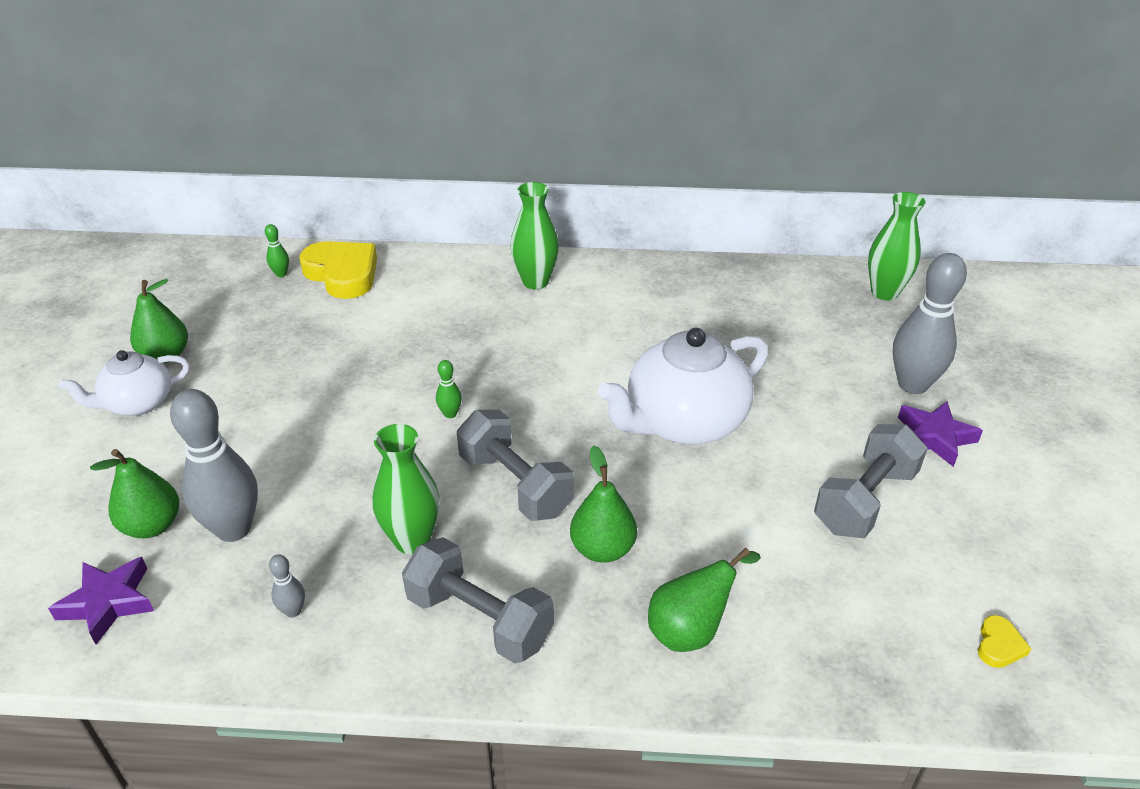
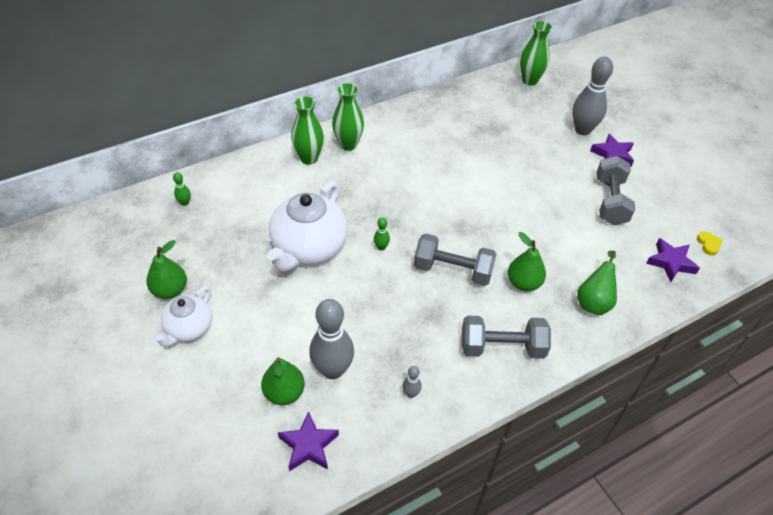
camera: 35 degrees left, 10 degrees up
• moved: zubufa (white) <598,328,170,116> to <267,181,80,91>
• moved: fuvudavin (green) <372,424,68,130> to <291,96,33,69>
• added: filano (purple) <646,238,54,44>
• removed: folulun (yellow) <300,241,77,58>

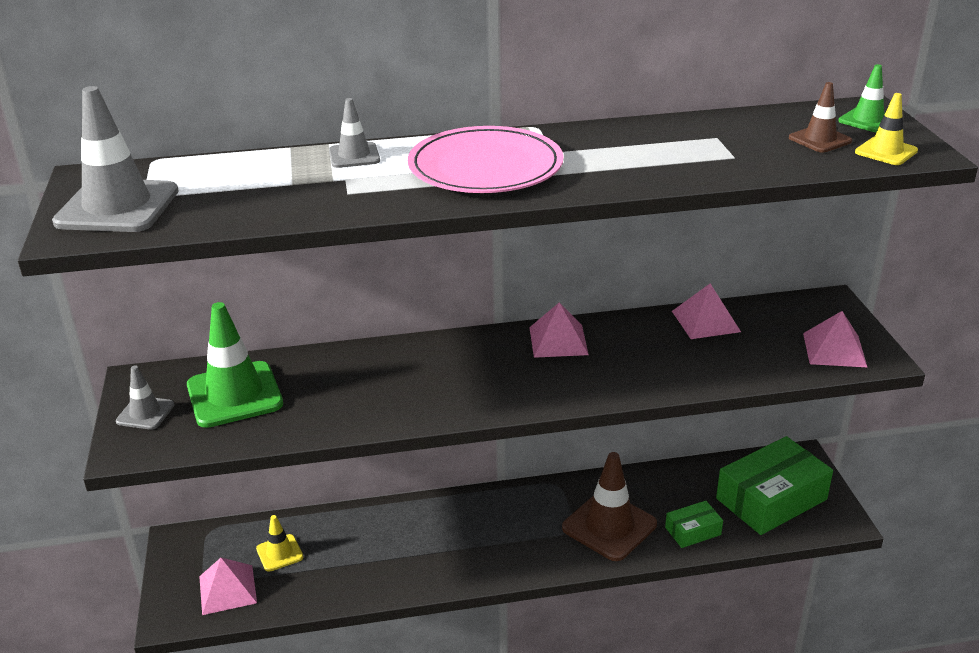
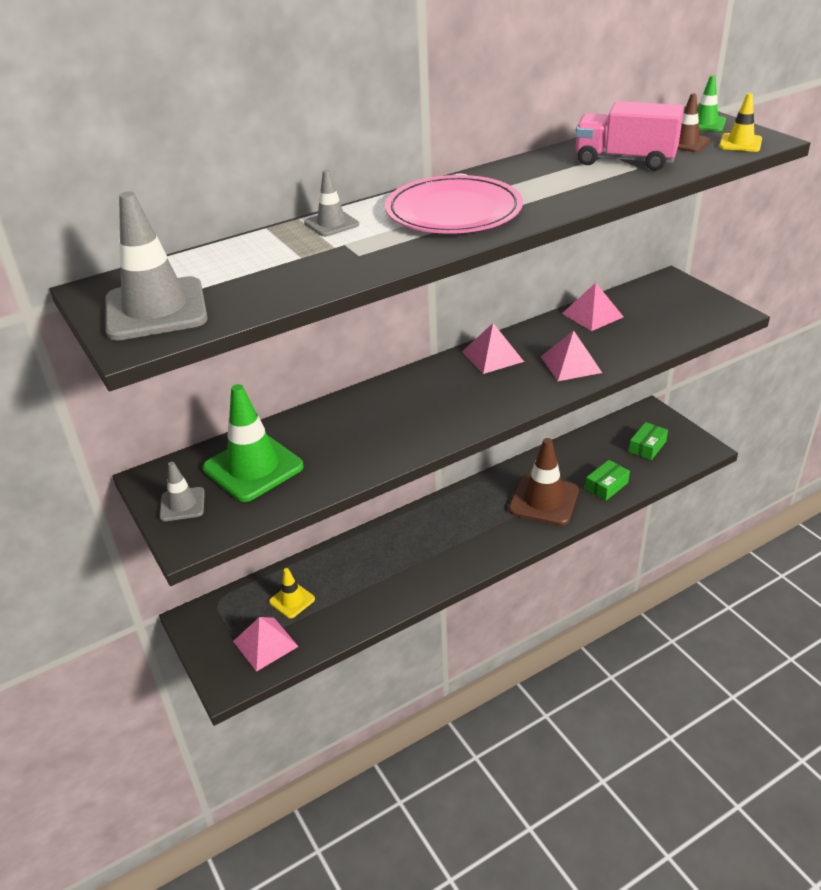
camera: 20 degrees left, 5 degrees up
• moved: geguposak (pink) <803,311,65,57> to <541,331,61,50>
• added: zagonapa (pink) <575,101,109,70>
• resized: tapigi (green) <716,436,117,99> = <629,422,39,38> x0.49

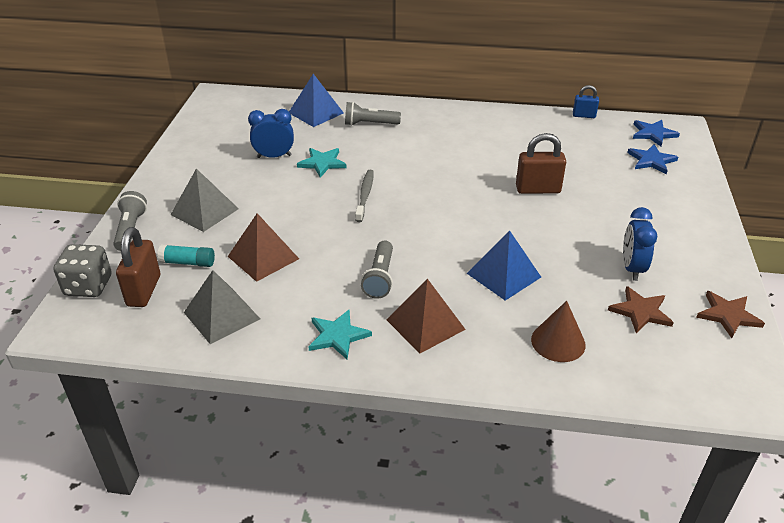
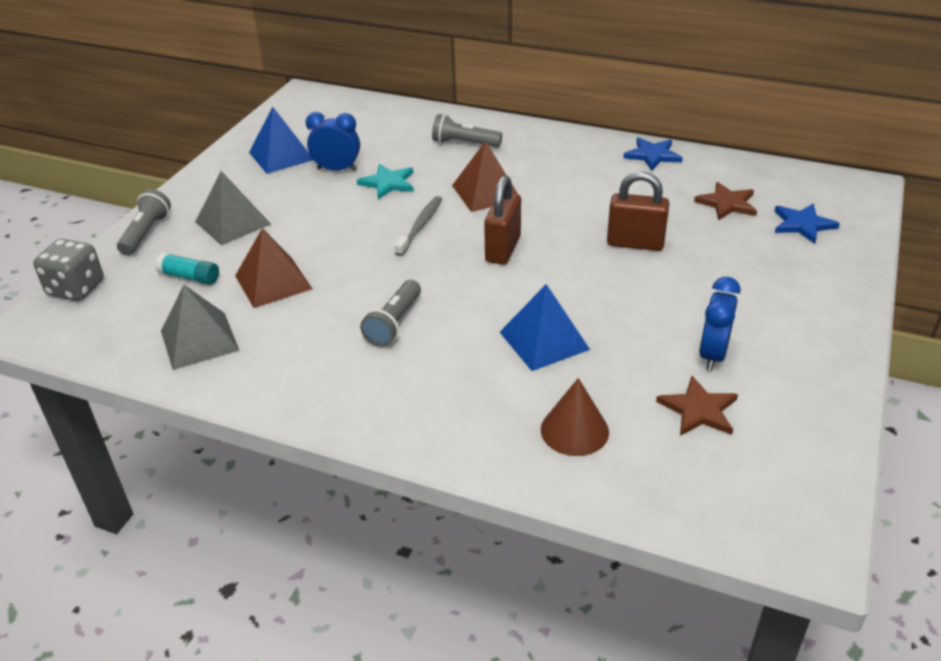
camera: 15 degrees right, 0 degrees up
• moved: geguposak (blue) <289,74,55,53> to <249,107,64,67>
• moved: geguposak (brown) <386,279,80,74> to <452,141,66,71>
• moved: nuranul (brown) <116,227,44,80> to <484,175,37,90>
• moved: filano (blue) <633,120,47,26> to <623,137,60,34>
• moved: filano (brown) <696,291,69,47> to <694,182,63,38>
• removed: filano (turquoise) <308,310,64,49>
• removed: nuranul (blue) <573,85,26,33>

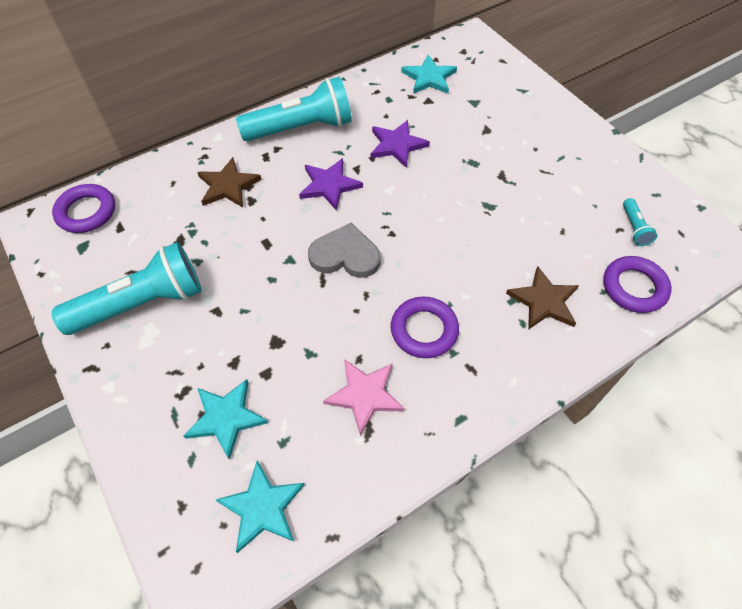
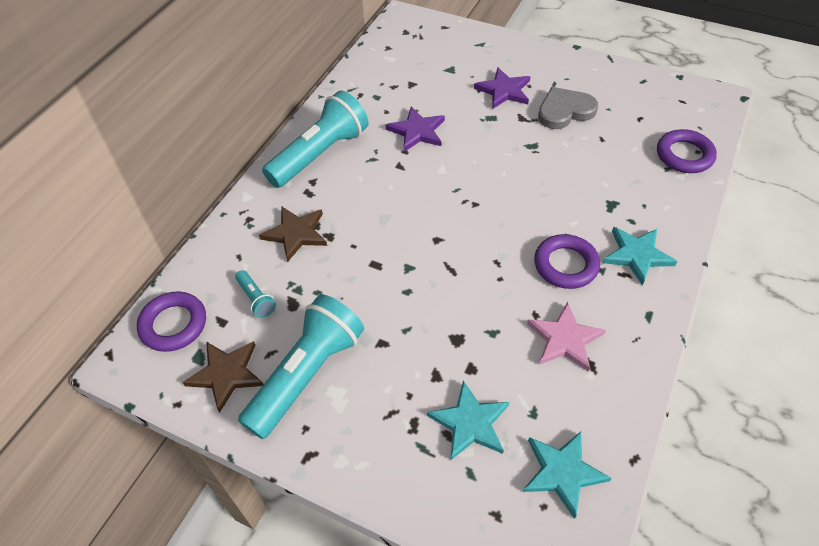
camera: 30 degrees left, 5 degrees down
• moved: filano (brown) <506,266,73,64> to <182,341,82,72>
• moved: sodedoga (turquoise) <623,198,34,48> to <235,270,41,48>
• moved: filano (purple) <299,158,64,53> to <474,67,56,42>
• moved: folulun (grey) <308,223,73,55> to <538,87,60,42>
• moved: filano (turquoise) <401,55,56,39> to <603,227,75,58>

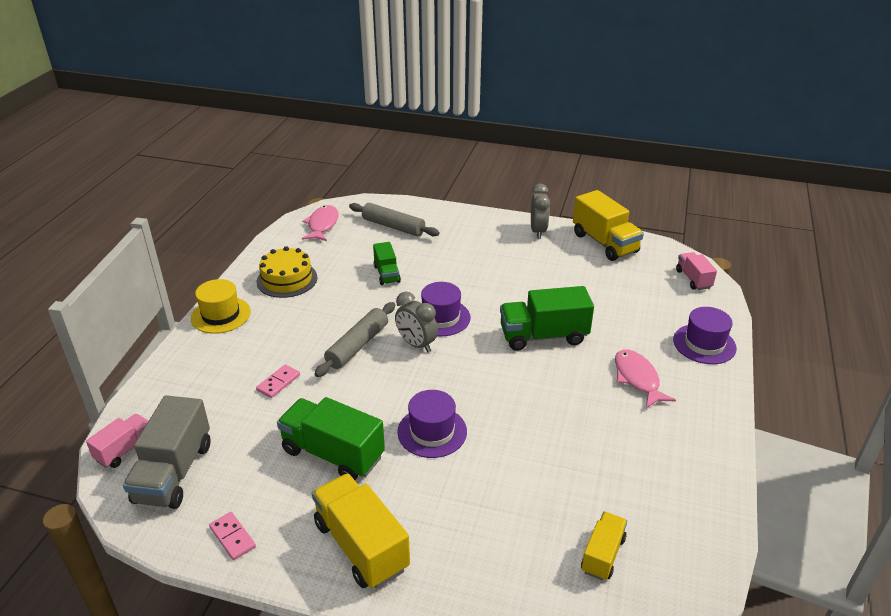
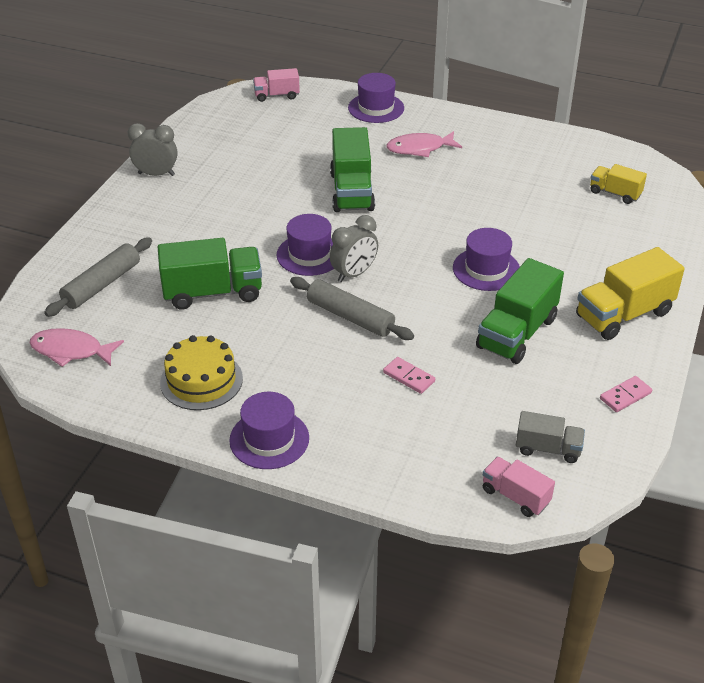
camera: 85 degrees left, 5 degrees up
• resized: zagonapa (green) <373,242,28,43> = <158,238,104,72> x1.75
• recoloured: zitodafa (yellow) <191,279,60,55> to zitodafa (purple) <229,392,80,77>
• resized: zagonapa (grey) <123,395,88,114> = <516,411,69,52> x0.57
• removed: zagonapa (yellow) <573,190,71,71>

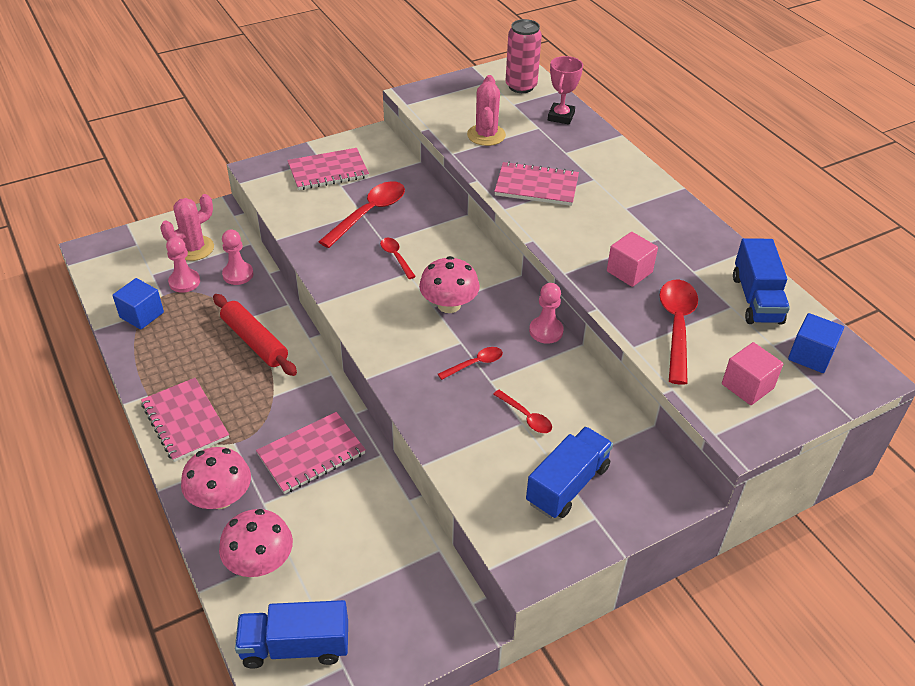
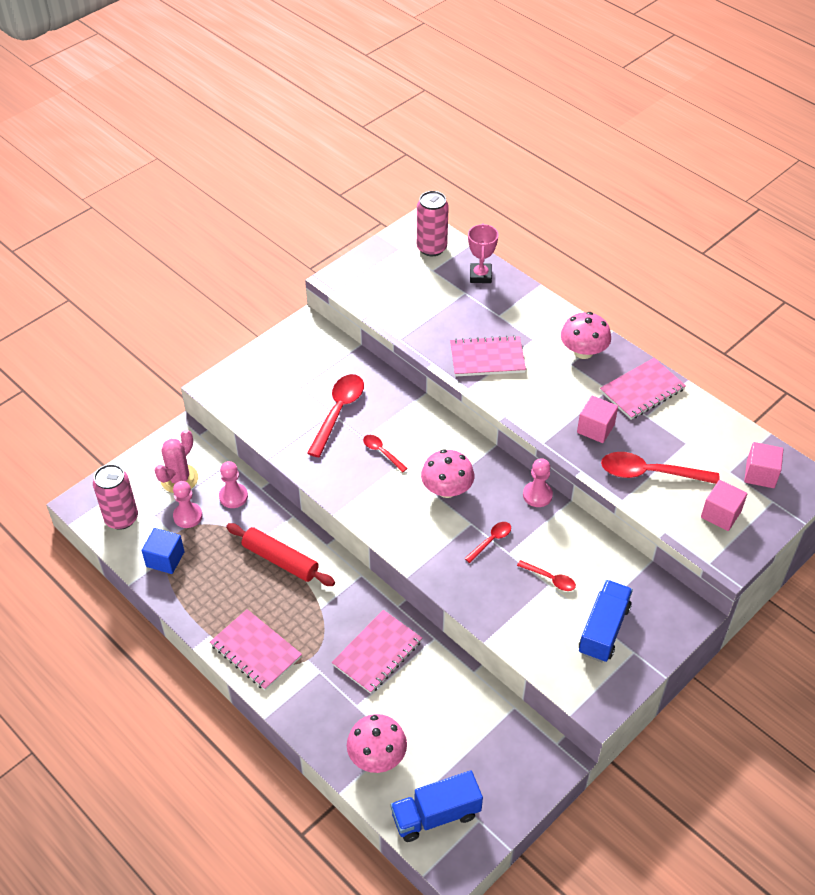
camera: 15 degrees left, 5 degrees up
• added: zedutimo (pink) <93,464,45,66>
• moved: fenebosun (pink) <181,447,70,62> to <561,312,50,47>
• moved: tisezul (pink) <287,148,82,42> to <600,358,86,62>
• turned: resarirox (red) <659,280,39,105> = <601,452,118,32> 75 degrees counterclockwise
• recoloured: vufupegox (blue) <788,313,56,60> to vufupegox (pink) <744,442,40,46>
• removed: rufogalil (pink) <467,75,39,71>
• removed: zagonapa (blue) <733,238,57,87>

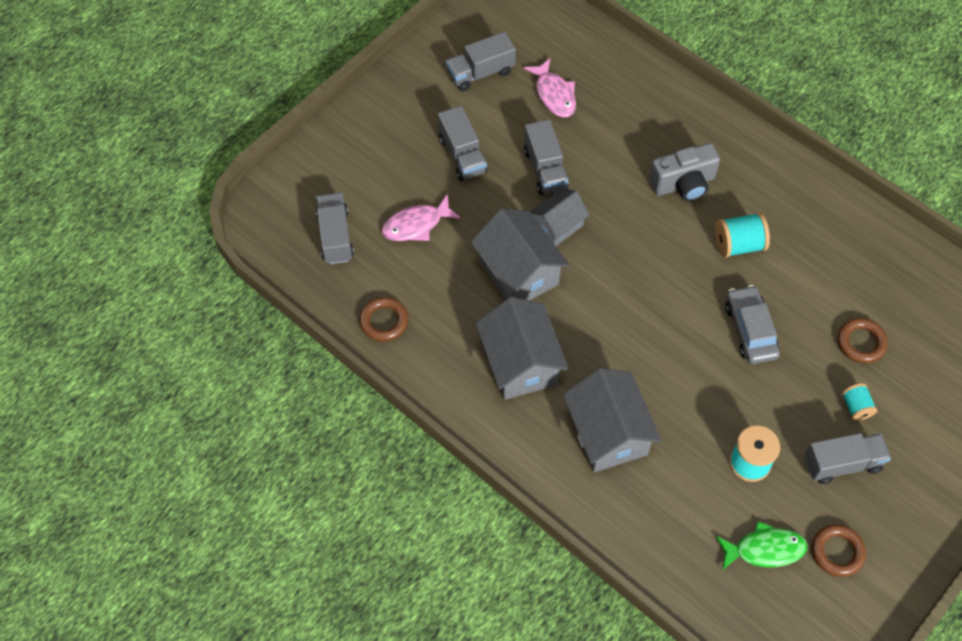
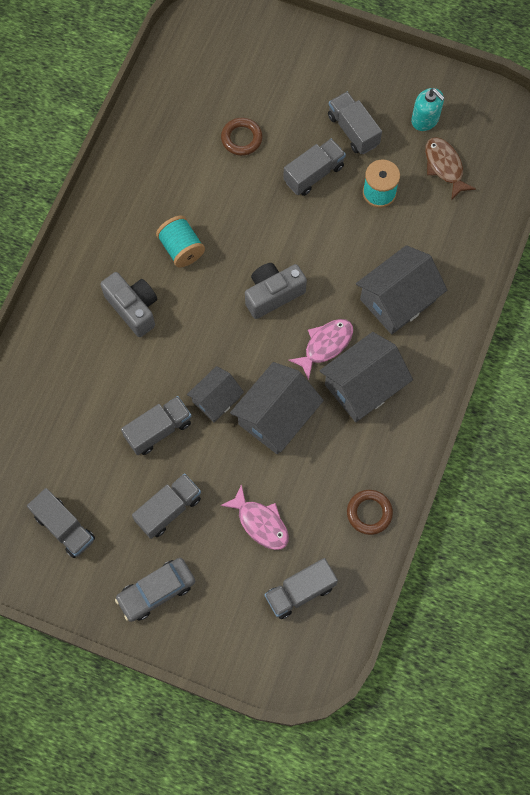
camera: 110 degrees left, 10 degrees up
• moved: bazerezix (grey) <725,285,55,79> to <115,558,80,64>
• turned: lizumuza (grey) <530,189,59,57> = <187,366,57,56> 75 degrees counterclockwise
• added: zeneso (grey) <245,263,62,56>
• added: zagonapa (grey) <283,139,63,57>
• moved: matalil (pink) <524,58,52,60> to <289,319,64,61>
• replaced: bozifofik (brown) <812,524,54,53> to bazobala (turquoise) <411,88,34,43>
• recoloured: matalil (green) <716,521,91,49> to matalil (brown) <425,137,51,63>
• removed: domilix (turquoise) <842,383,35,38>

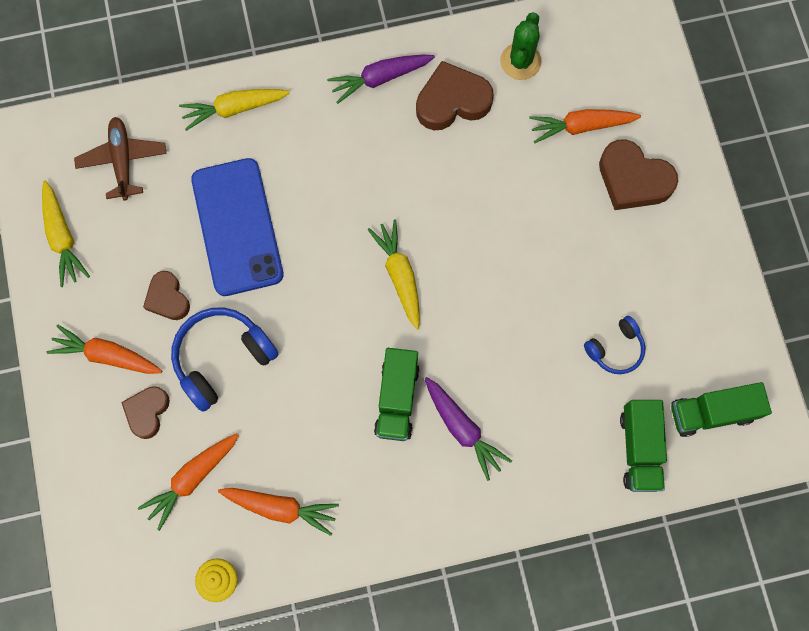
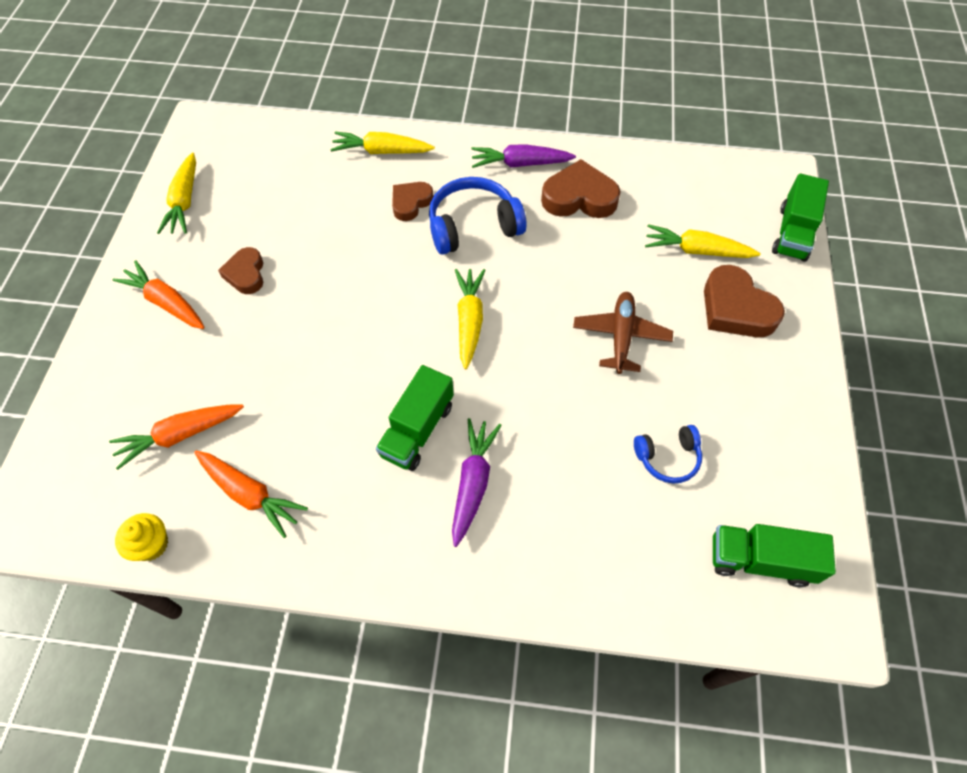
camera: 20 degrees right, 15 degrees down
• moved: folulun (brown) <121,386,49,53> to <392,182,42,39>
• moved: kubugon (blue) <171,308,108,104> to <429,177,97,78>
• turned: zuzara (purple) <425,377,87,104> = <452,418,50,129> 150 degrees counterclockwise
• moved: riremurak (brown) <74,117,93,84> to <573,292,100,82>
• recoloured: zuzara (orange) <529,109,112,34> to zuzara (yellow) <645,224,116,34>
• moved: zagonapa (green) <620,400,47,92> to <772,173,57,89>
• removed: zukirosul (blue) <191,158,92,138>
• removed: rufogalil (green) <500,12,42,68>

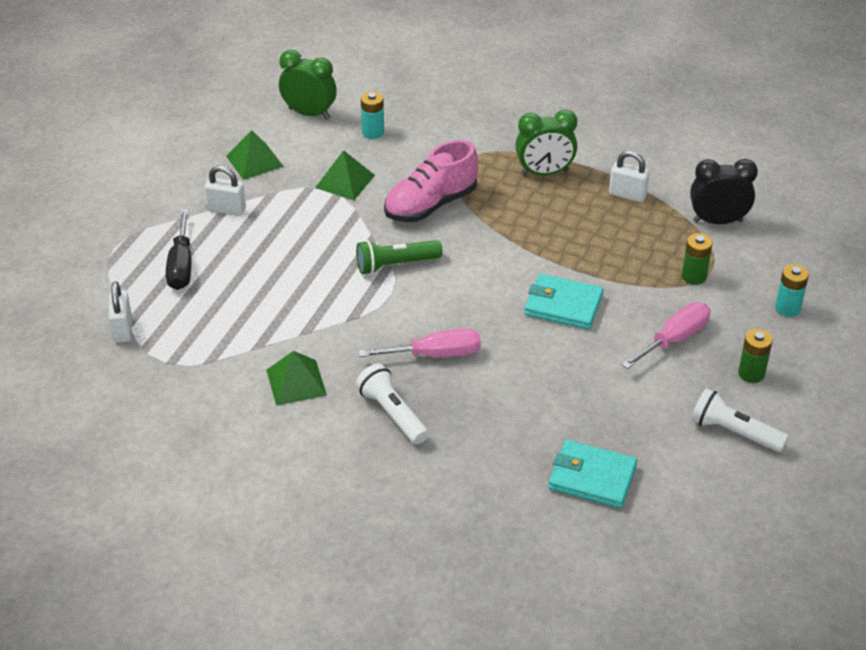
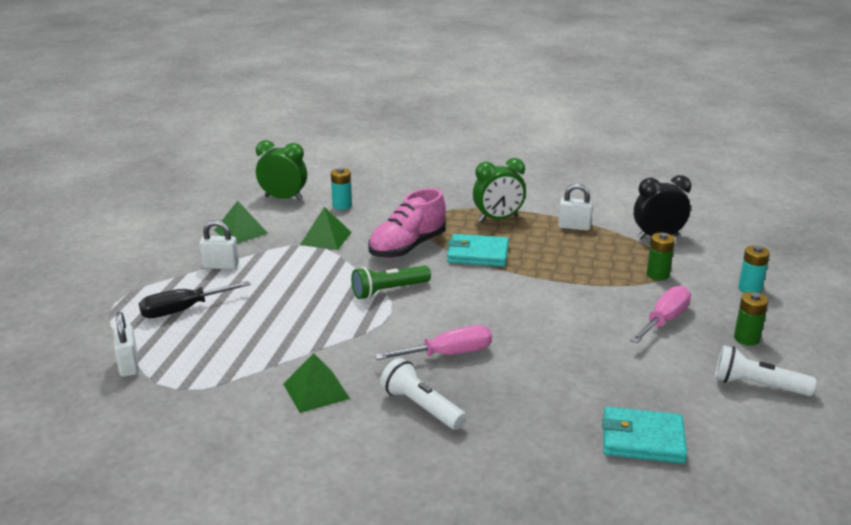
camera: 10 degrees left, 15 degrees down
• turned: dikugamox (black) <166,209,26,81> = <139,281,112,37> 75 degrees clockwise
• moved: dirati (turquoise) <524,274,79,56> to <447,234,62,33>

